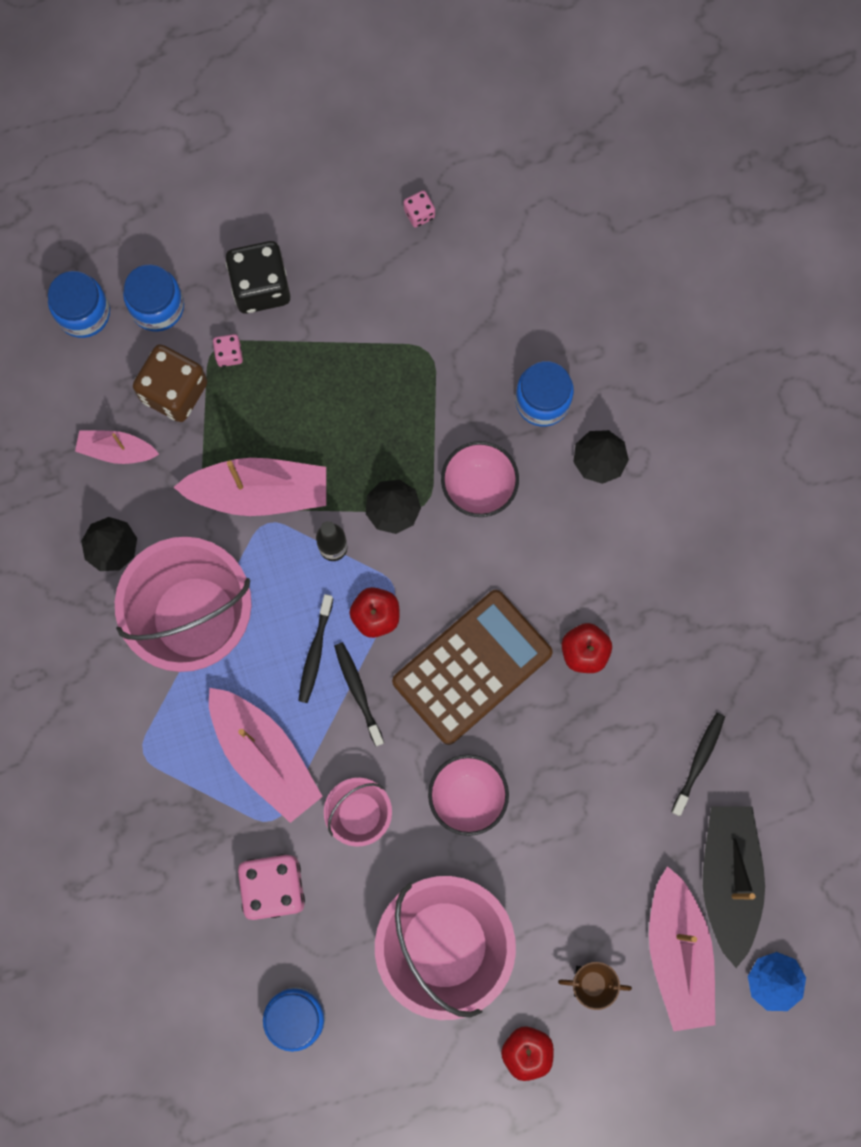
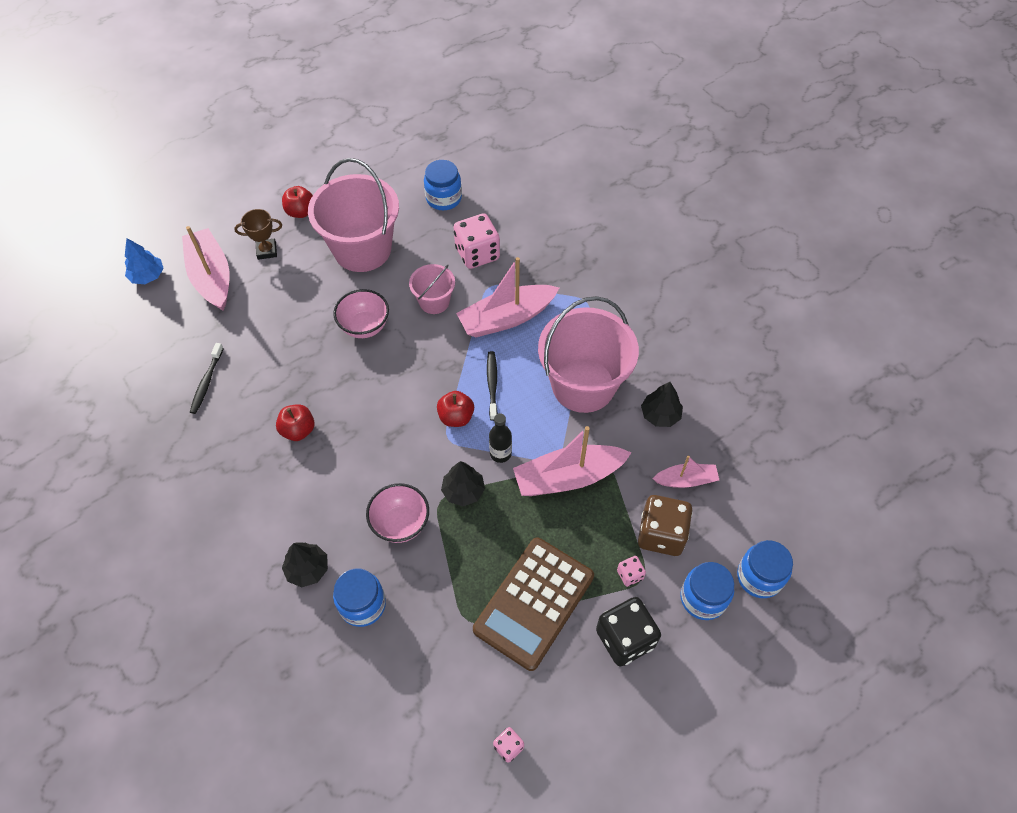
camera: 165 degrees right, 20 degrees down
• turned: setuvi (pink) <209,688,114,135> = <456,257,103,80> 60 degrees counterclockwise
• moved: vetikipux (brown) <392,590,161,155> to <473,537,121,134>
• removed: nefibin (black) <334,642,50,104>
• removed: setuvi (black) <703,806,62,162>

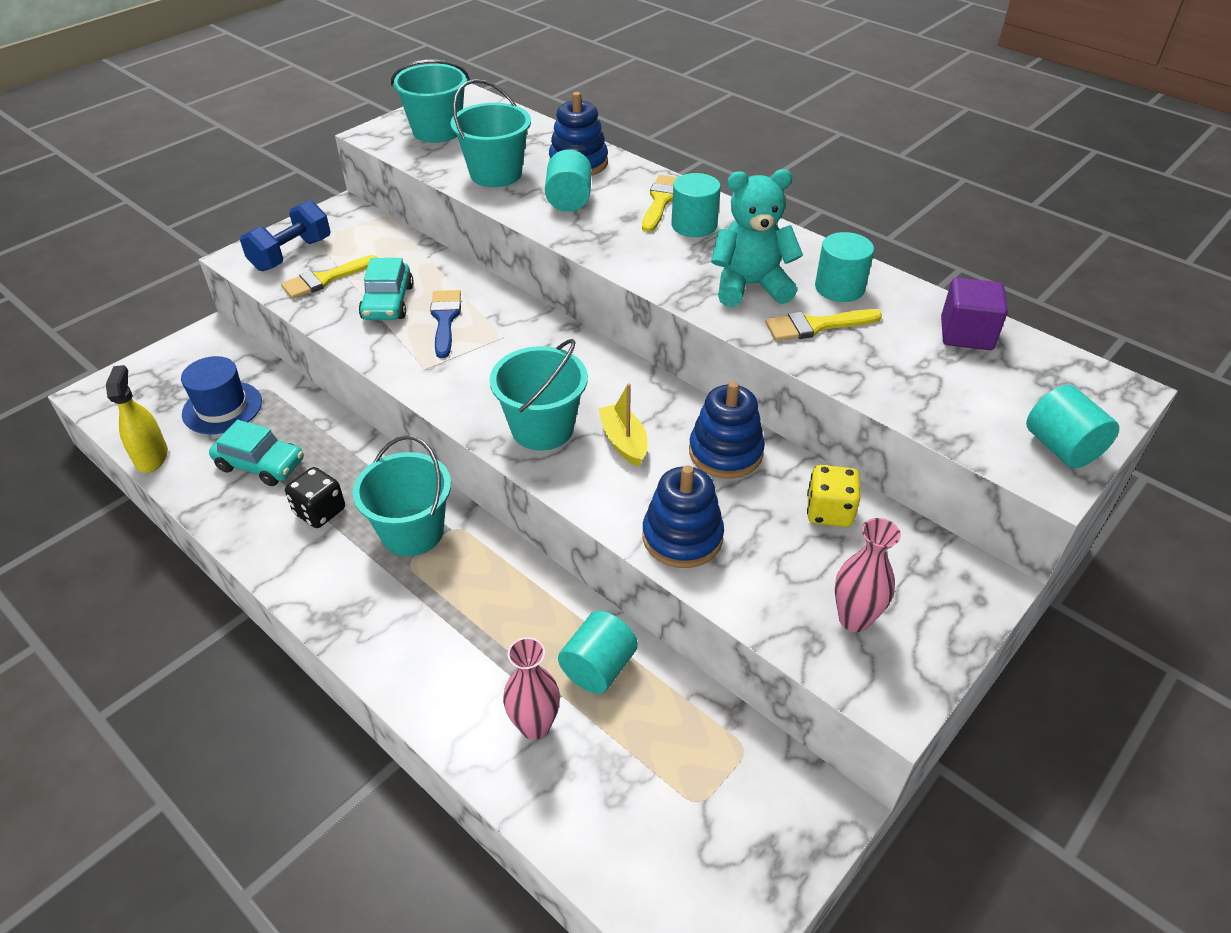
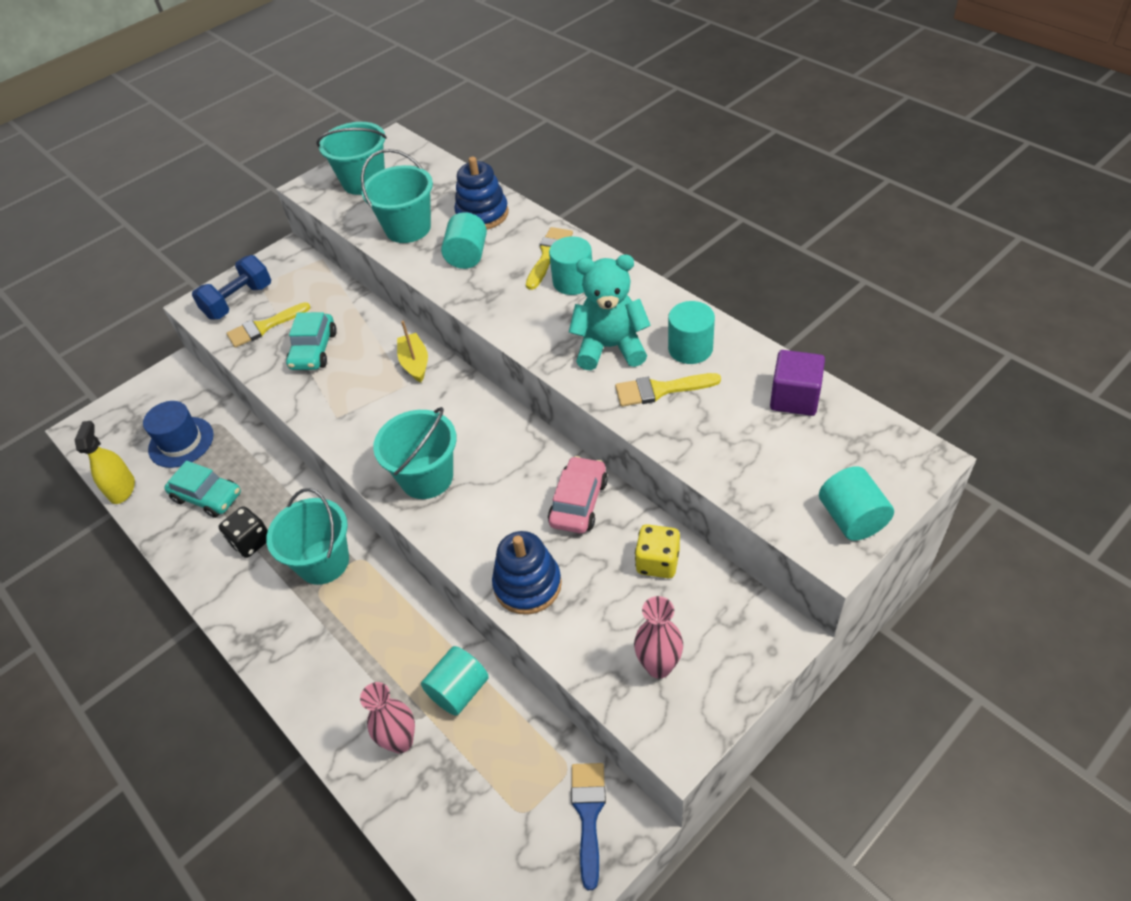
camera: 10 degrees right, 5 degrees up
• moved: setuvi (yellow) <598,383,50,84> to <397,321,31,61>
• replaced: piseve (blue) <689,381,76,98> to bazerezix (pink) <548,456,60,77>
• moved: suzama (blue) <430,290,31,68> to <571,763,35,127>

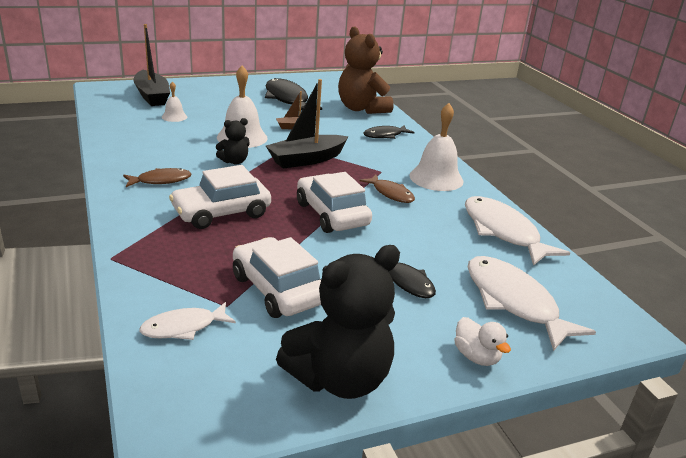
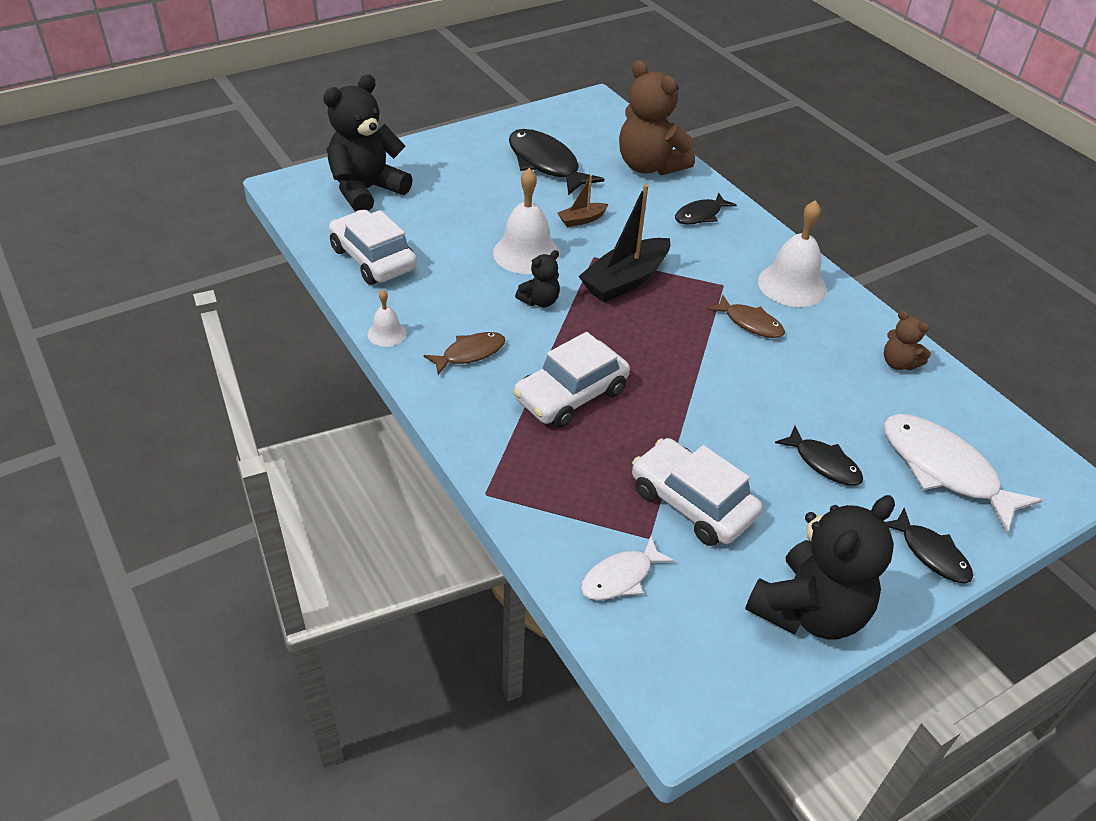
camera: 10 degrees left, 15 degrees up
• replaced: setuvi (black) <133,24,37,82> to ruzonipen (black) <323,74,90,138>
• moved: bazerezix (white) <297,172,75,61> to <329,210,88,75>
• moved: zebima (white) <162,81,25,41> to <368,289,39,58>
• replaced: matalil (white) <465,196,105,70> to ruzonipen (brown) <884,310,47,60>
• replaced: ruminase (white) <454,317,57,49> to matalil (black) <885,508,88,75>

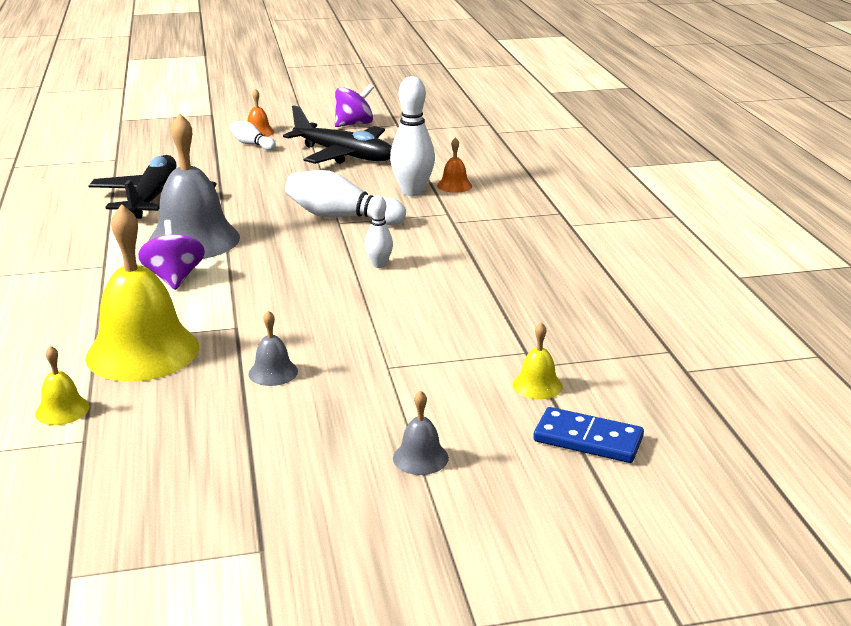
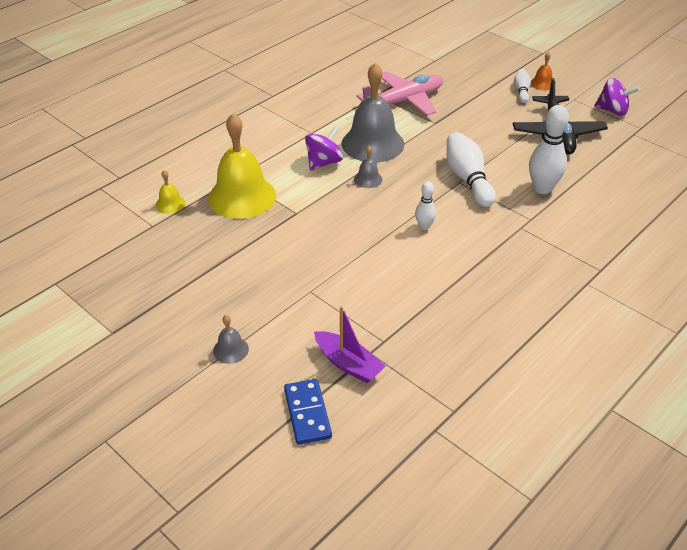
camera: 55 degrees right, 15 degrees up
• replaced: zebima (yellow) <512,323,51,76> to setuvi (purple) <314,306,72,77>
• moved: zebima (grey) <248,310,50,76> to <354,146,28,42>
• recoloured: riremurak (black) <88,155,129,64> to riremurak (pink) <356,71,87,45>
• removed: zebima (orange) <437,137,35,56>

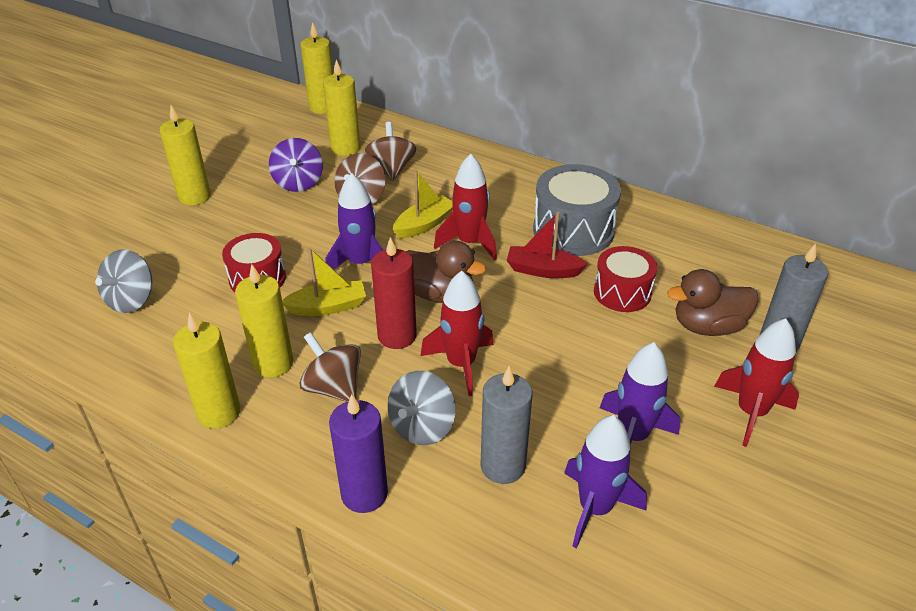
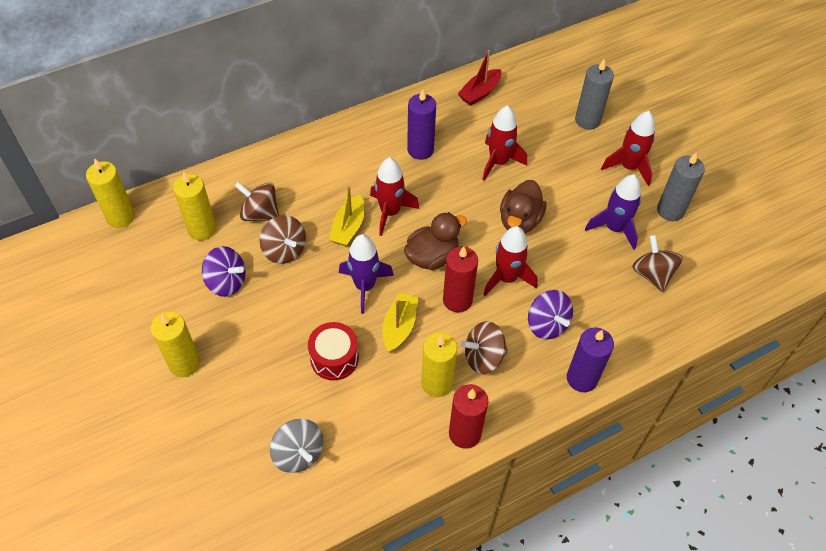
camera: 60 degrees left, 15 degrees up
• turned: setuvi (yellow) <393,169,60,70> = <329,185,36,61> 150 degrees counterclockwise
• replaced: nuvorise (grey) <533,164,88,92> to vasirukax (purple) <407,89,29,71>
• recoloured: vasirukax (yellow) <173,313,68,116> to vasirukax (red) <449,384,39,65>
• moved: setuvi (red) <507,212,81,66> to <458,50,43,56>
• replaced: nuvorise (red) <594,246,63,66> to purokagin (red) <482,105,45,76>
• moved: ruminase (brown) <667,269,92,67> to <500,180,46,53>
• recoloured: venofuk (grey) <388,371,68,74> to venofuk (purple) <528,290,45,50>
• replaced: purokagin (purple) <564,415,83,134> to venofuk (brown) <632,235,51,57>
• moved: vasirukax (grey) <480,366,52,118> to <657,152,48,69>

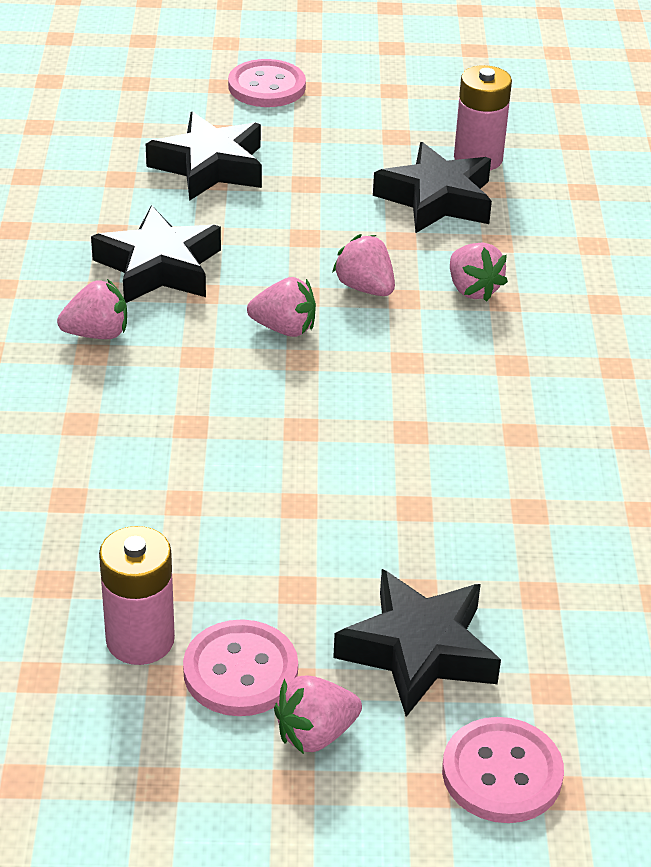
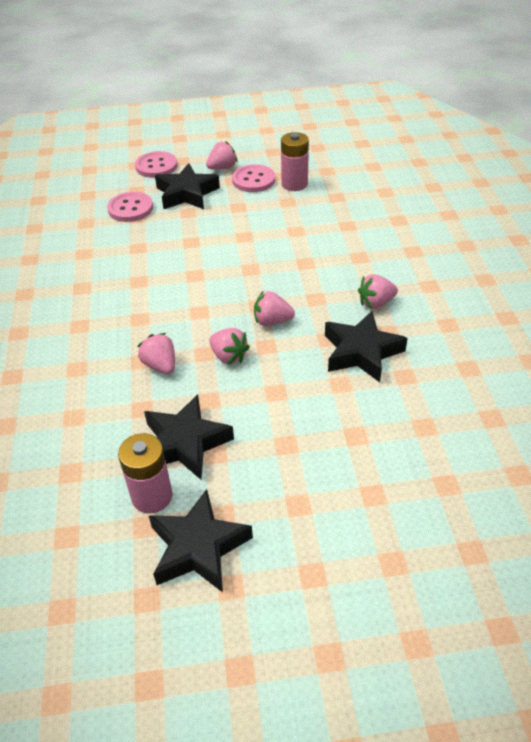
camera: 175 degrees right, 5 degrees up
• moved: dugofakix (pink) <228,59,78,48> to <107,192,46,30>
• moved: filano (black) <146,112,116,89> to <148,489,105,104>

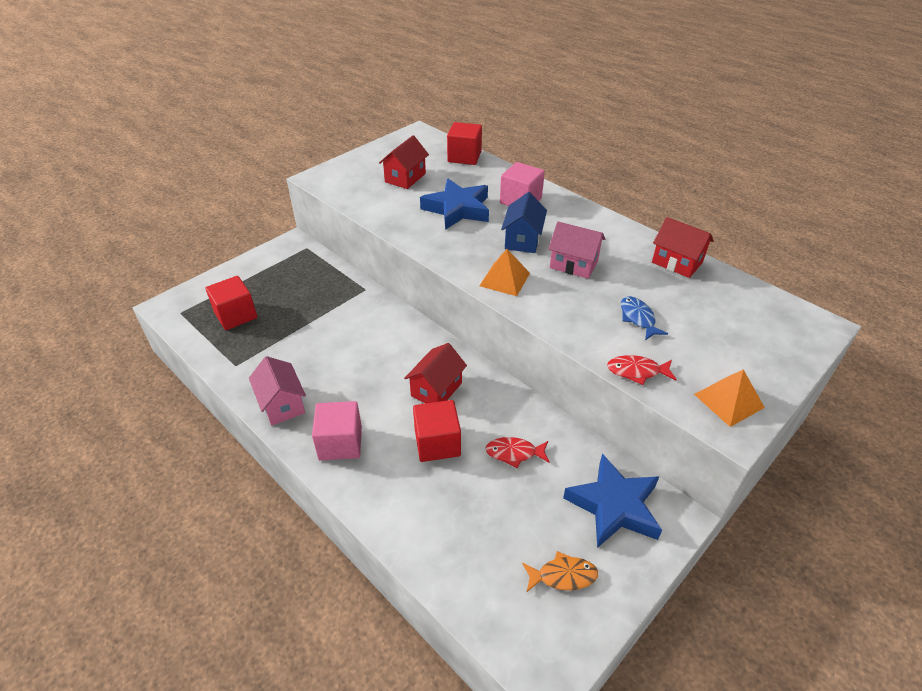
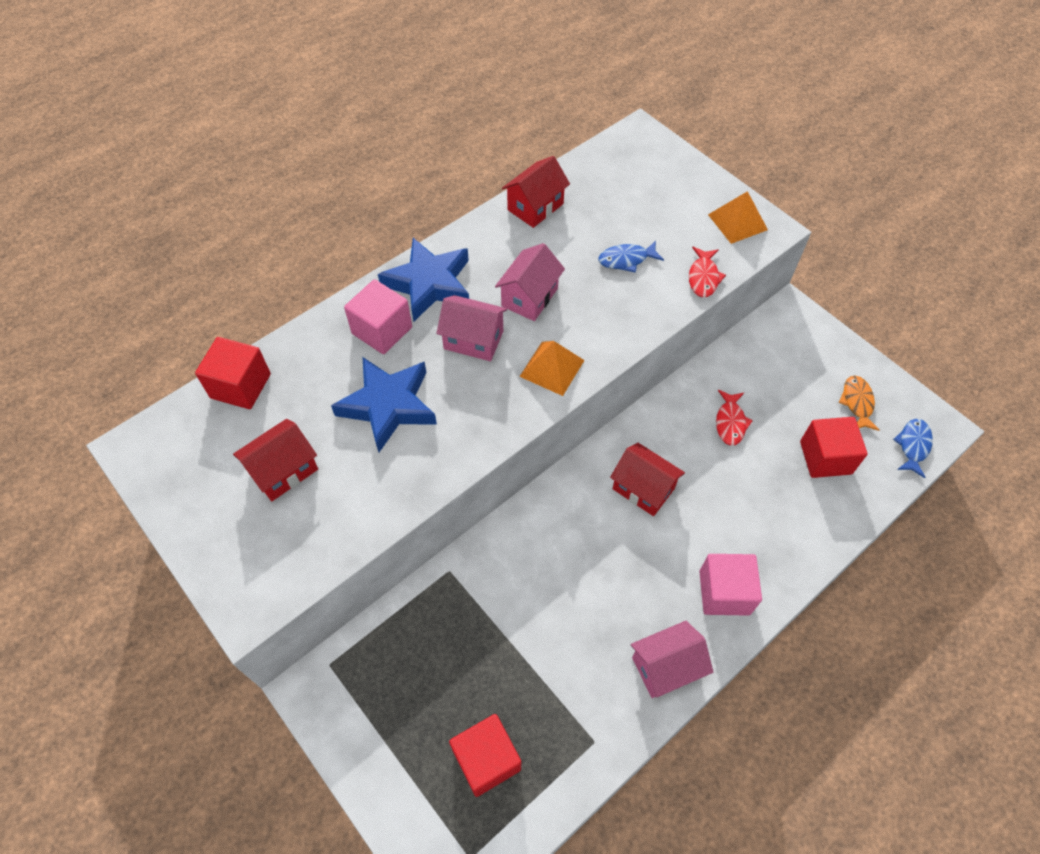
camera: 85 degrees left, 15 degrees up
• turned: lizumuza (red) <379,135,50,54> = <233,419,85,82> 75 degrees counterclockwise
• moved: filano (blue) <563,454,99,94> to <378,238,91,83>
• recoloured: lizumuza (blue) <501,192,46,61> to lizumuza (pink) <436,295,71,66>
• moved: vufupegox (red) <413,400,48,62> to <800,417,68,61>
• added: matalil (blue) <893,419,40,59>

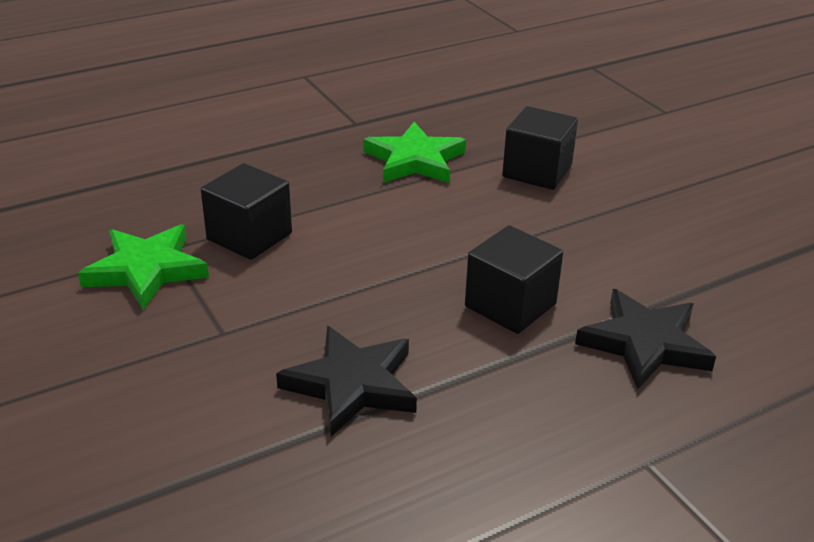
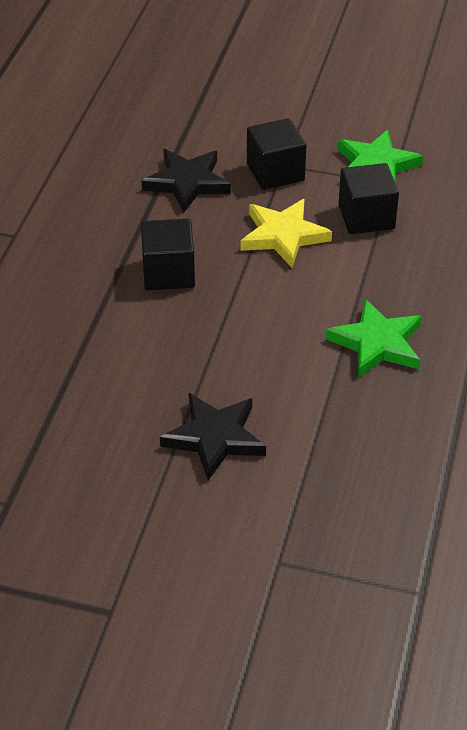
camera: 135 degrees right, 10 degrees up
• moved: filano (black) <575,289,141,100> to <160,393,106,88>
• added: filano (yellow) <240,199,92,69>
• moved: vufupegox (black) <502,106,76,84> to <247,118,59,72>

